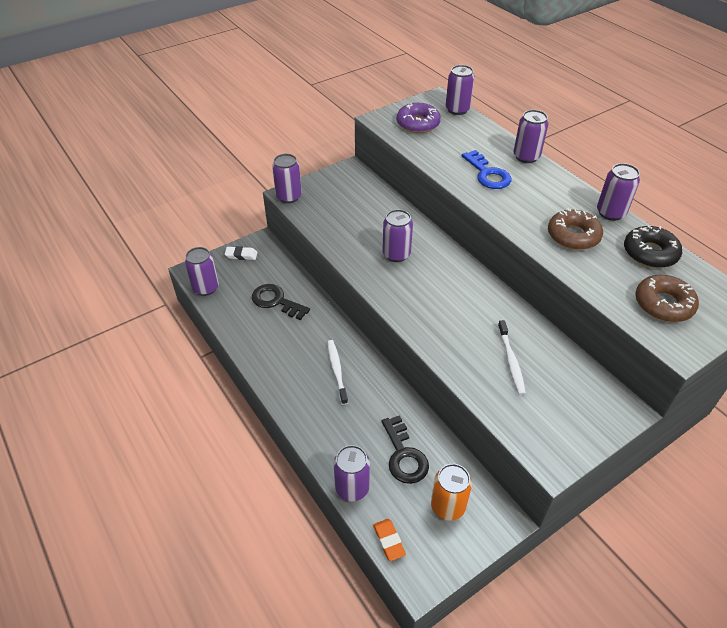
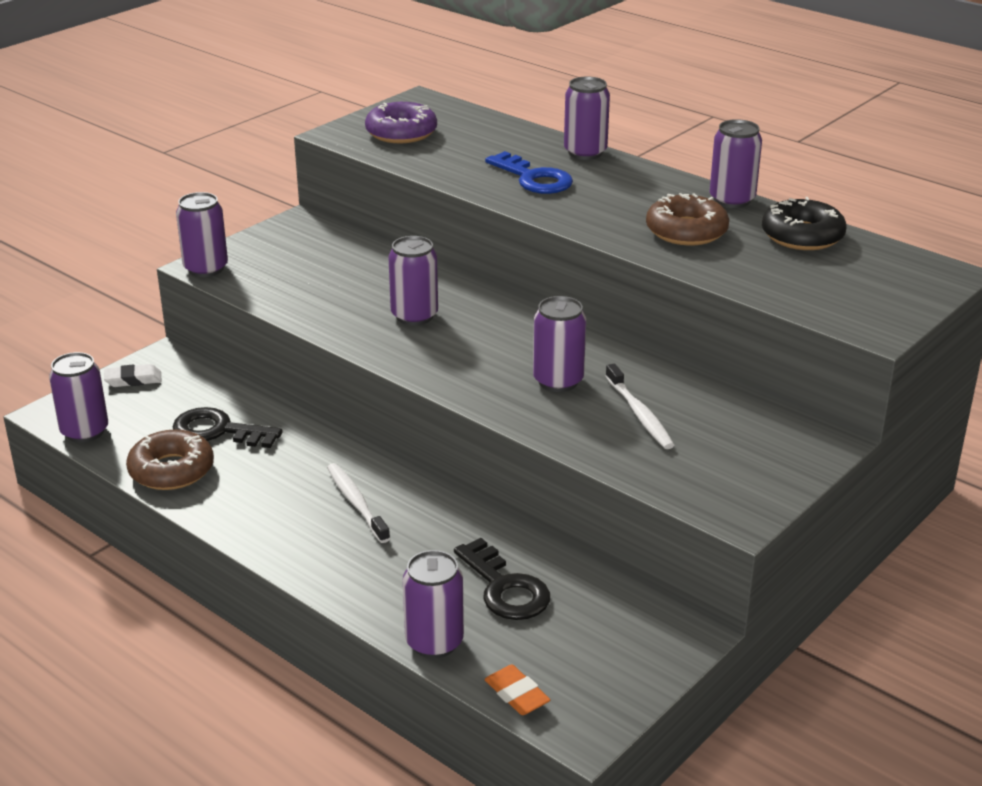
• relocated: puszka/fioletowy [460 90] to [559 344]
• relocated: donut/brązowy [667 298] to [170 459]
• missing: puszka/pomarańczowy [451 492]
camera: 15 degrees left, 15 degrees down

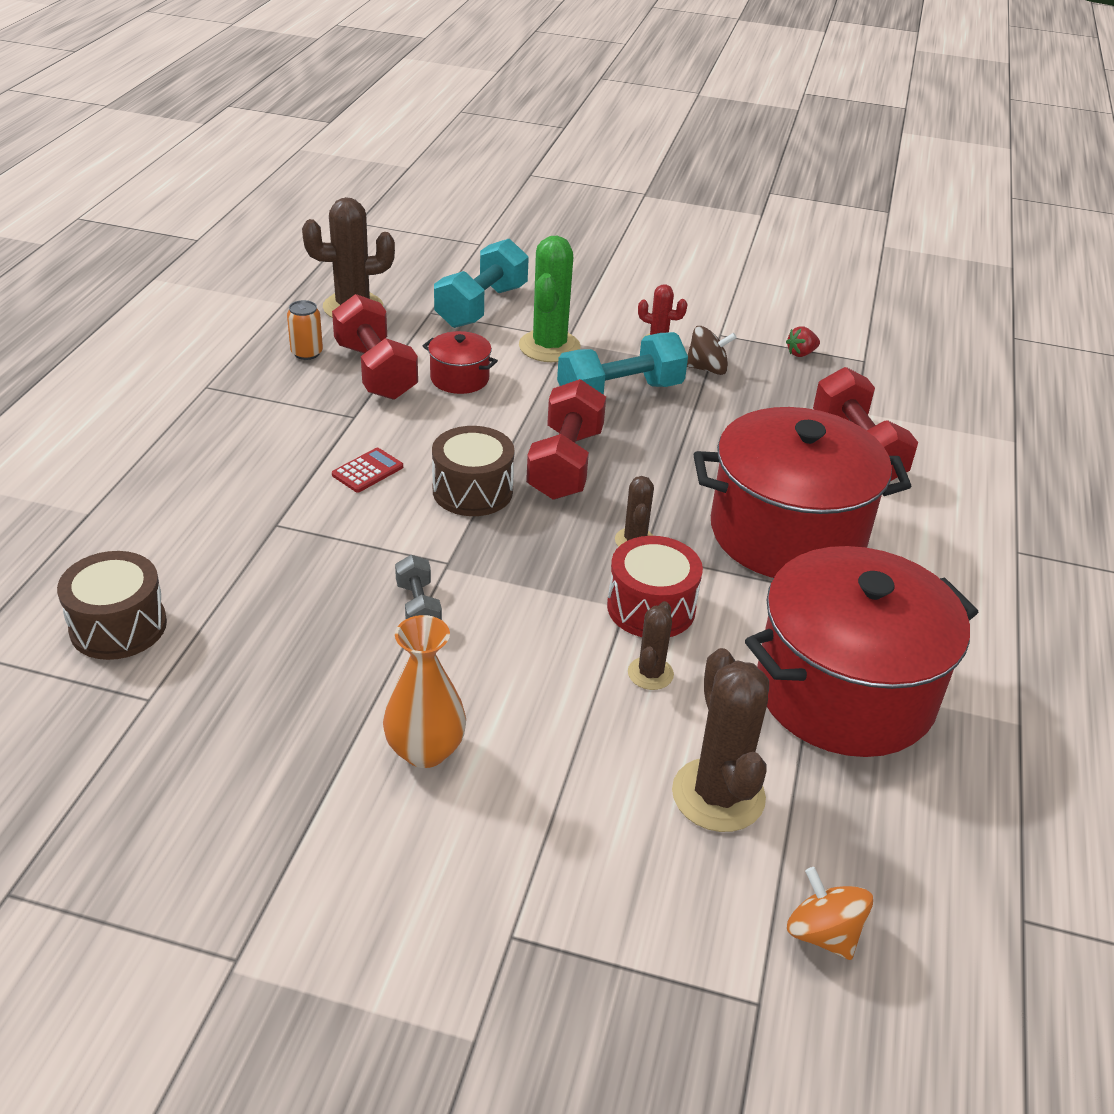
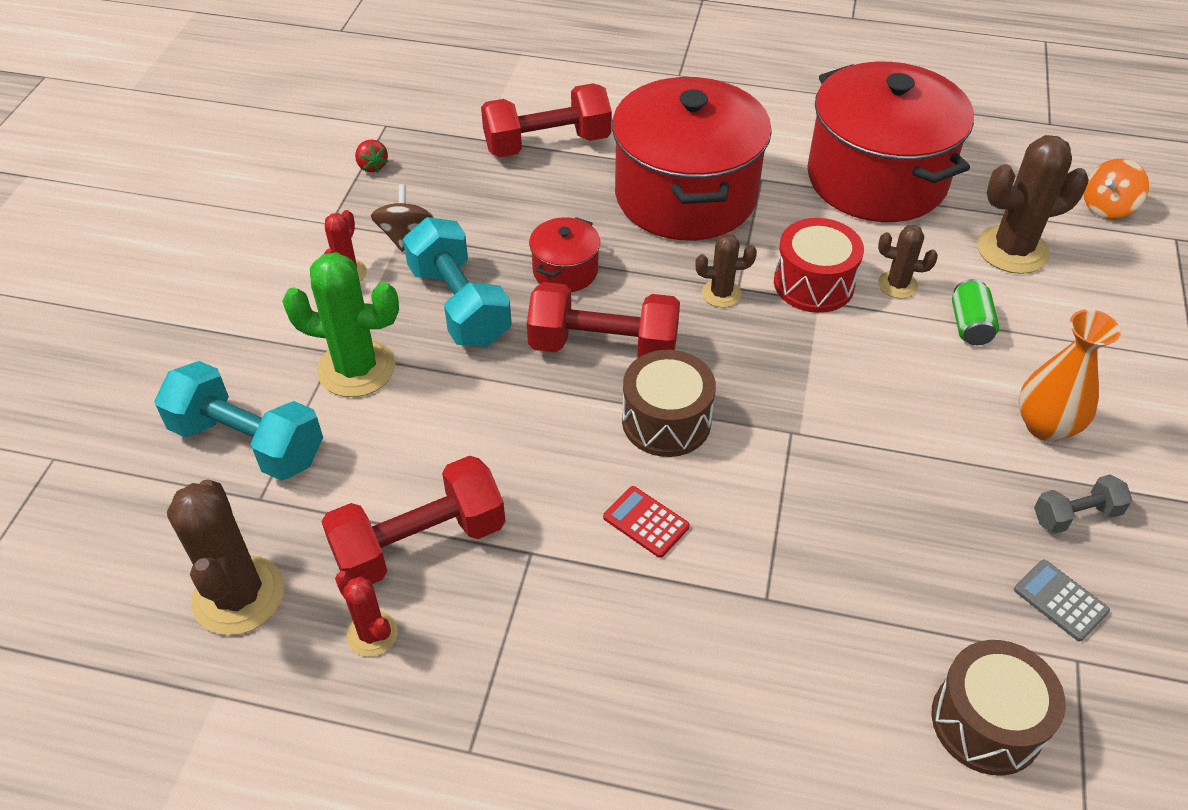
• exchanged: puszka/pomarańczowy [305 330] to kaktus/czerwony [366 614]
• relocated: garnek/czerwony [460 362] to [564 254]
• relocated: hantel/szary [418 587] to [1083 504]
• appeared: puszka/zielony [975 312]
• appeared: kalkulator/szary [1062 600]
camera: 90 degrees left, 10 degrees up

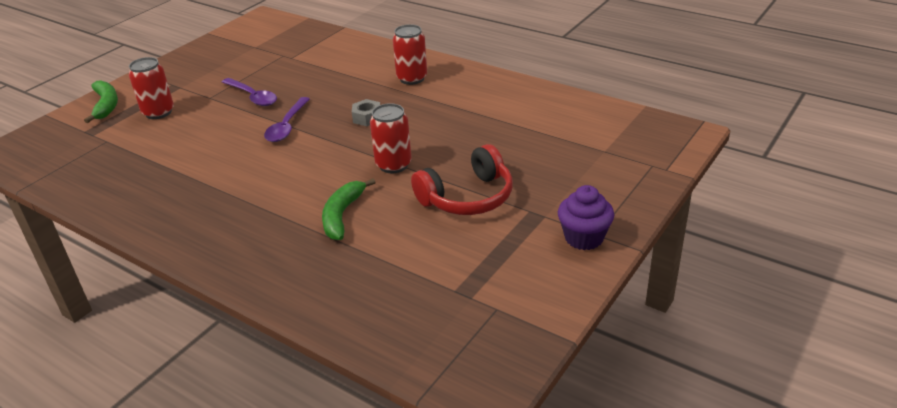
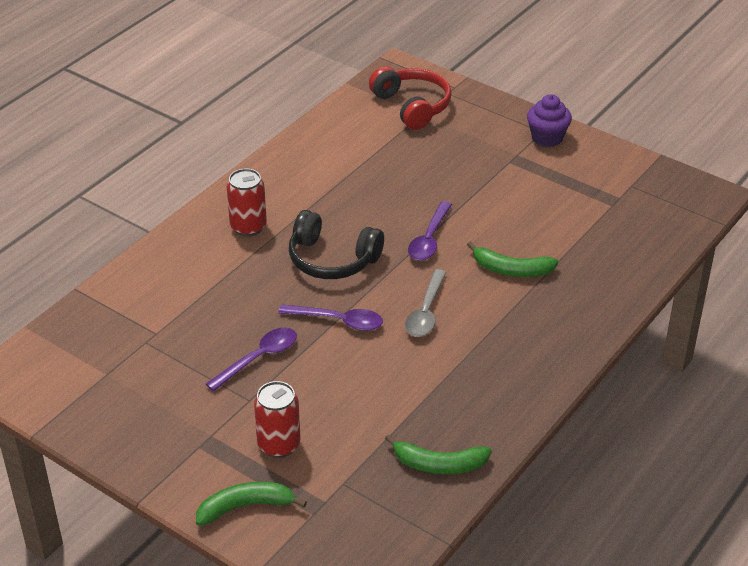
• exchanged: nakrętka/szary [366 112] to słuchawki/czarny [336 244]
• exchanged: puszka/czerwony [391 138] to łyżka/fioletowy [430 231]
• relocated: słuchawki/czerwony [462 179] to [410 98]
• appeared: łyżka/szary [426 303]
• appeared: banan/zielony [438 454]
camera: 90 degrees left, 5 degrees up

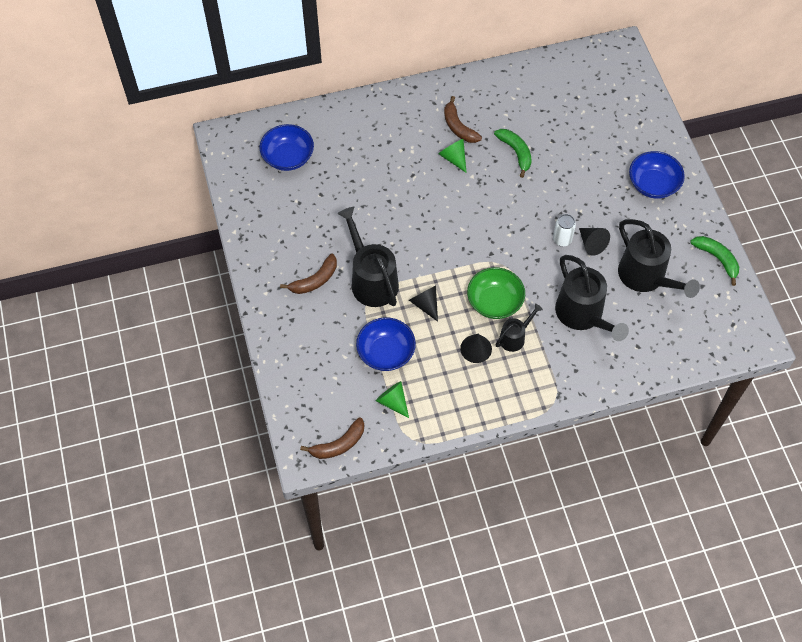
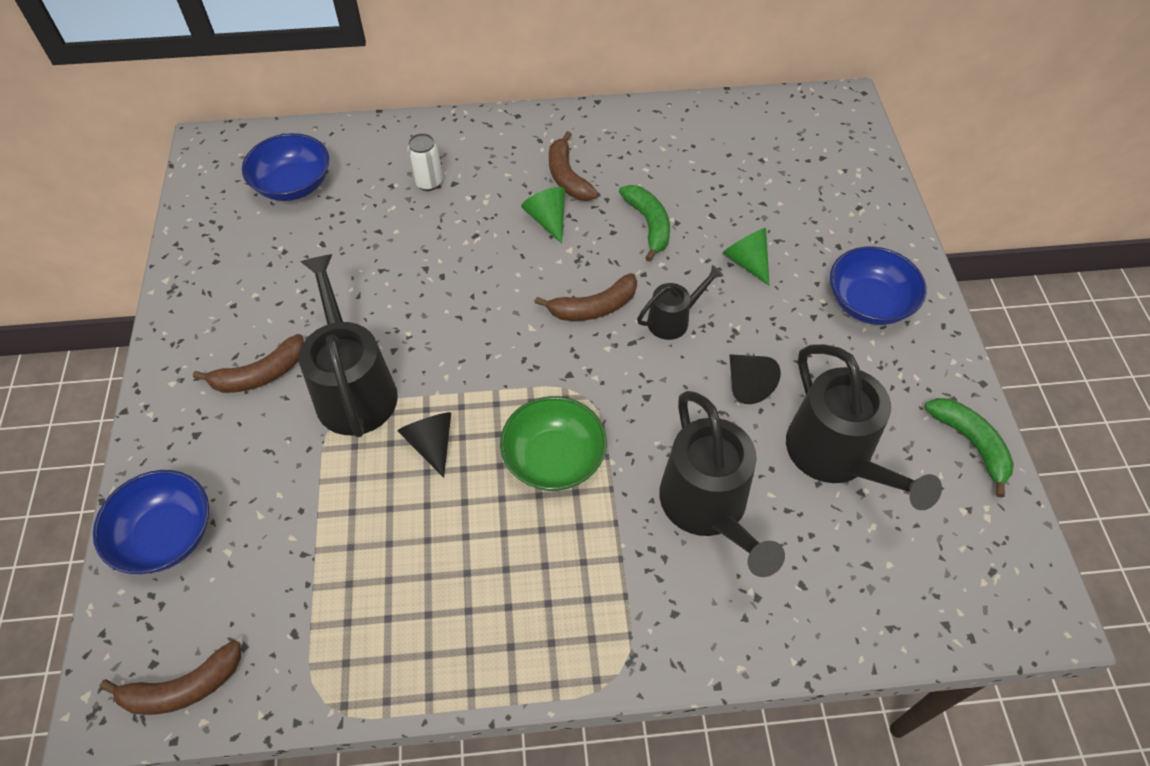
• relocated: puszka/biały [564 230] to [425 162]
• relocated: konewka/czarny [519 328] to [680 302]
• relocated: miska/niebieski [386 344] to [151 522]
• missing: stożek/czarny [476 348]
• relocated: stożek/zielony [392 399] to [746 257]
• appeared: banan/brązowy [586 297]
camera: 10 degrees right, 5 degrees down

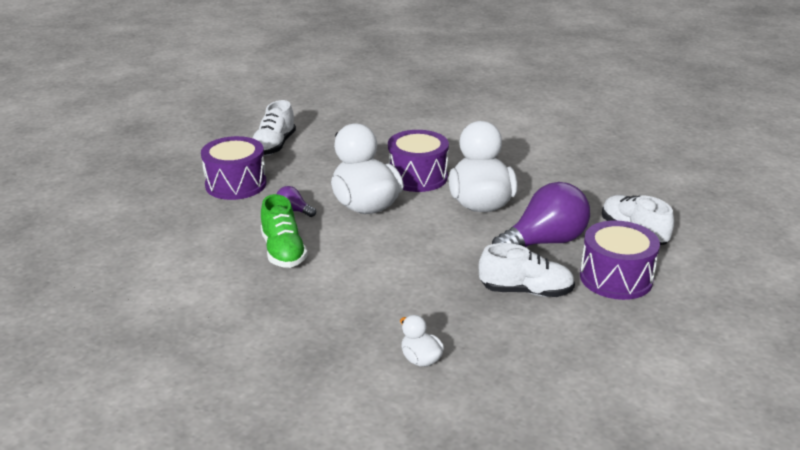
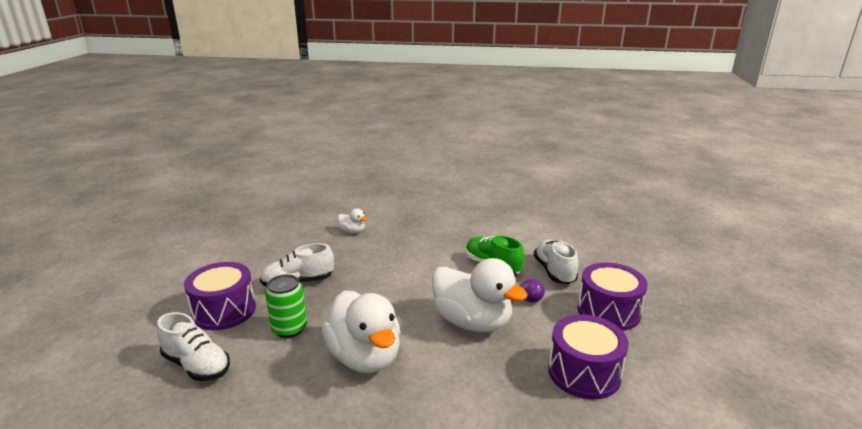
• relocated: but/biały [274 128] to [556 261]
• relocated: bęben/fioletowy [418 161] to [588 357]
• exchanged: żarówka/fioletowy [541 214] to puszka/zielony [286 306]
camera: 155 degrees right, 5 degrees down

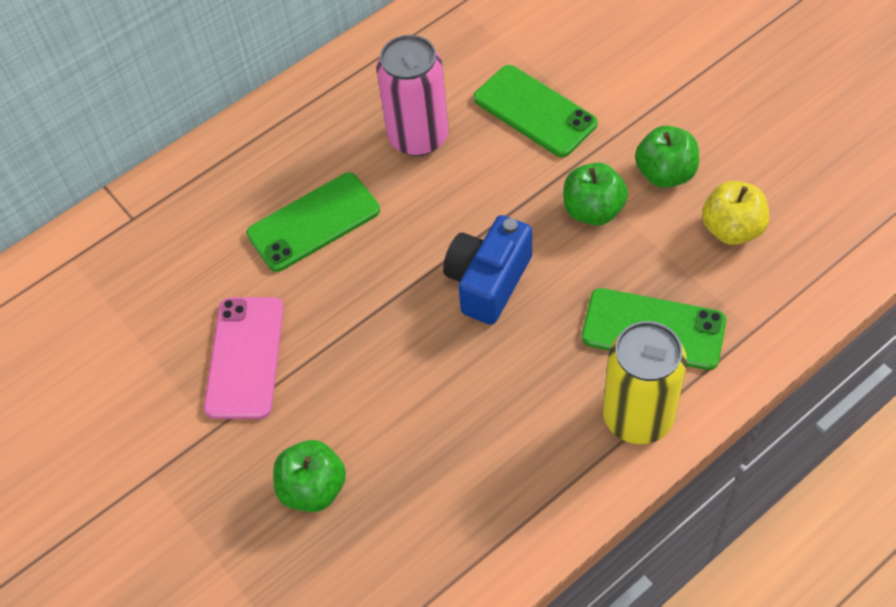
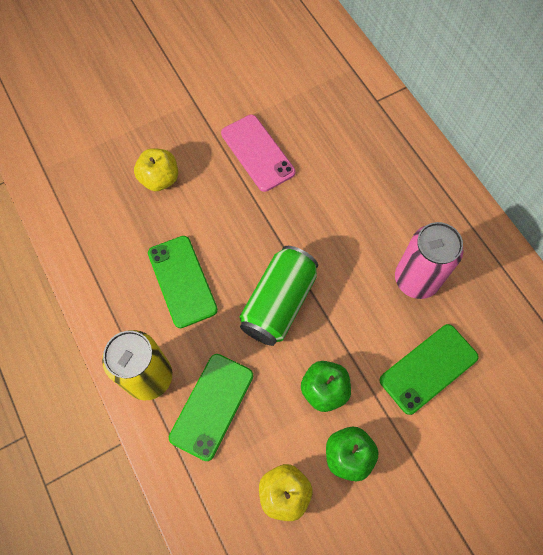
• relocated: telefon/zielony [313 222] to [183 282]
• exchanged: aparat fotograficzny/niebieski [487 270] to puszka/zielony [278 296]
• spun: telefon/różowy [244 358] = [258 153] 45 degrees clockwise
• colour: jabłko/zielony [309 476] to jabłko/żółty [156 169]
camera: 95 degrees right, 10 degrees up

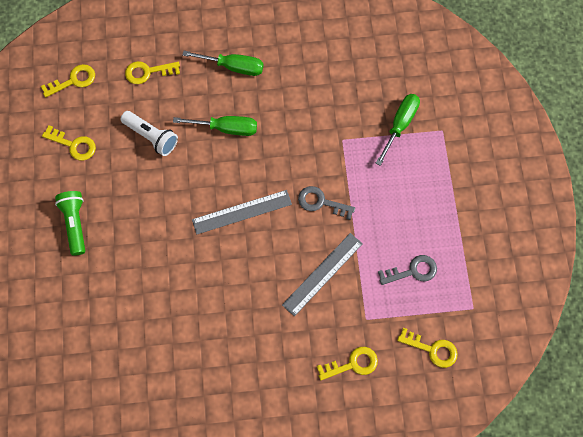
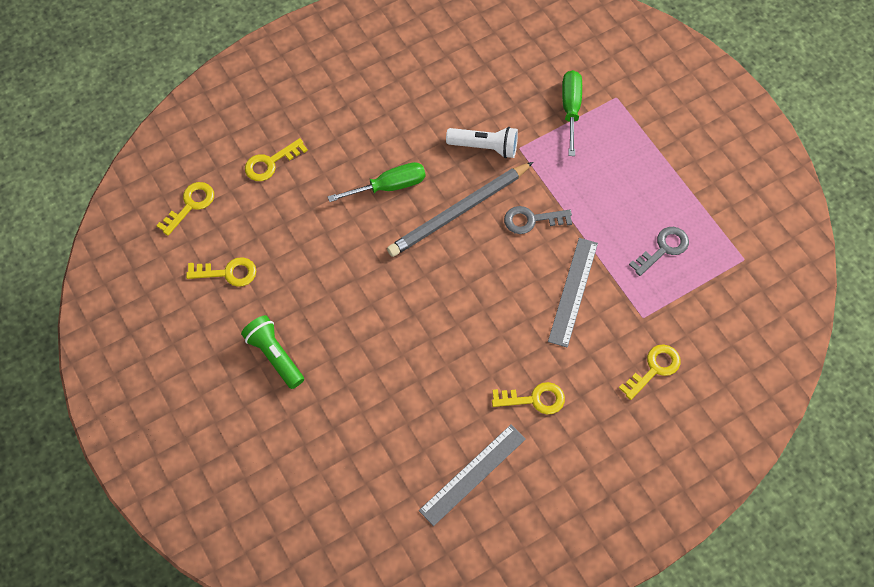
• missing: śrubokręt/zielony [222 63]
• relocated: latarka/biały [149 133] to [482 142]
• relocated: linijka/szary [242 212] to [472 475]
• relocated: klucz/żółty [427 348] to [528 398]
• appeared: ołówek/szary [460 209]
camera: 25 degrees left, 5 degrees down

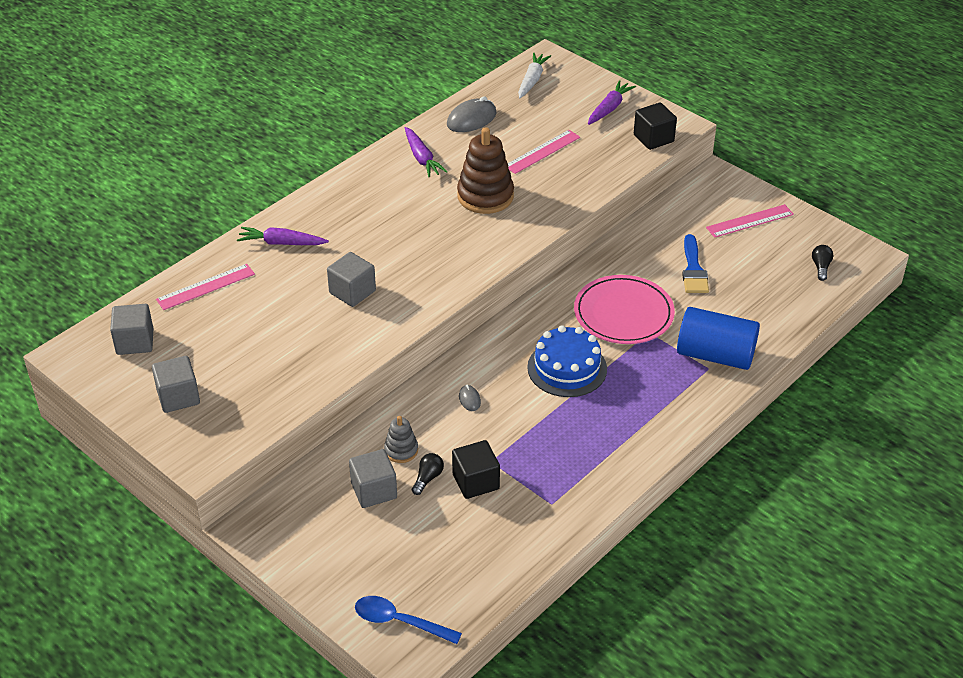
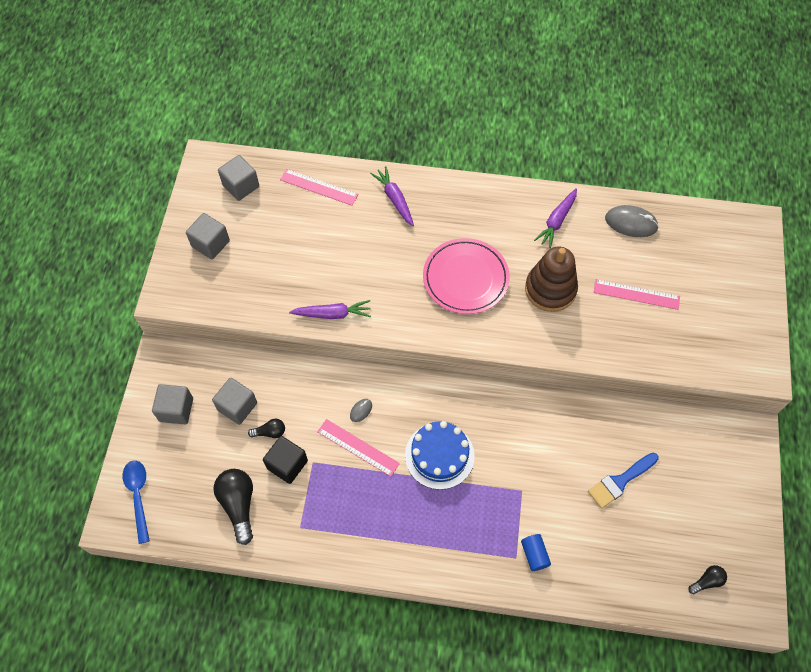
• missing: marchewka/biały [534 75]
• relocated: marchewka/fioletowy [612 102] to [330 309]
• missing: sześcian/czarny [655 126]
• relocated: linijka/różowy [750 221] to [358 448]
• relocated: sześcian/szary [351 279] to [172 404]
• relocated: talerz/różowy [624 309] to [466 276]
• size: walec/niebieski [718 338] = [536 552] x0.47
• missing: zabawka nakładanka/szary [401 439]
• appeared: żarówka/czarny [233 507]
camera: 55 degrees right, 20 degrees up

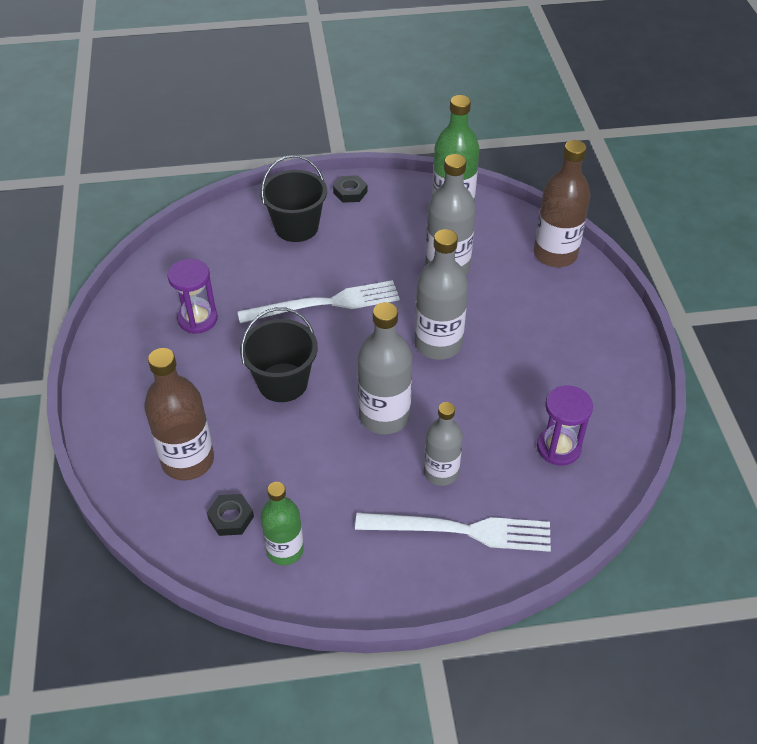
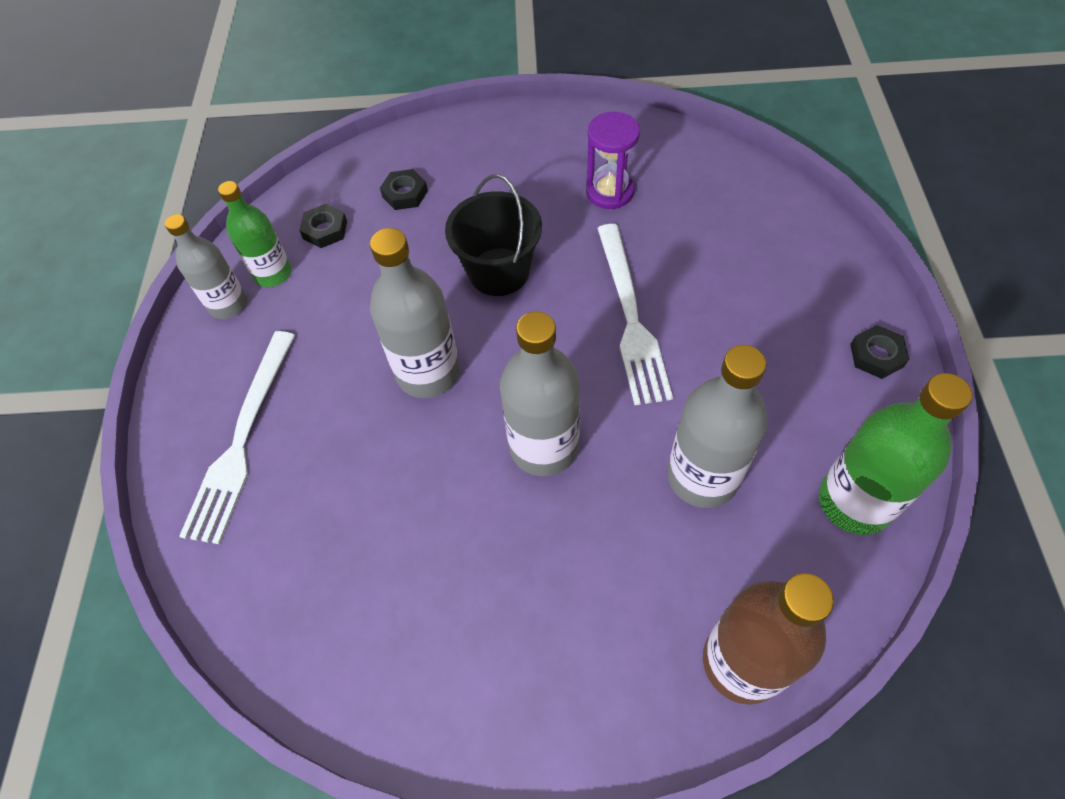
• missing: wiadro/czarny [293 198]
• exchanged: butelka/brązowy [179 414] to nakrętka/czarny [404 189]
• missing: klepsydra/fioletowy [565 425]
• relocated: butelka/szary [443 444] to [206 266]
camera: 100 degrees right, 10 degrees up

